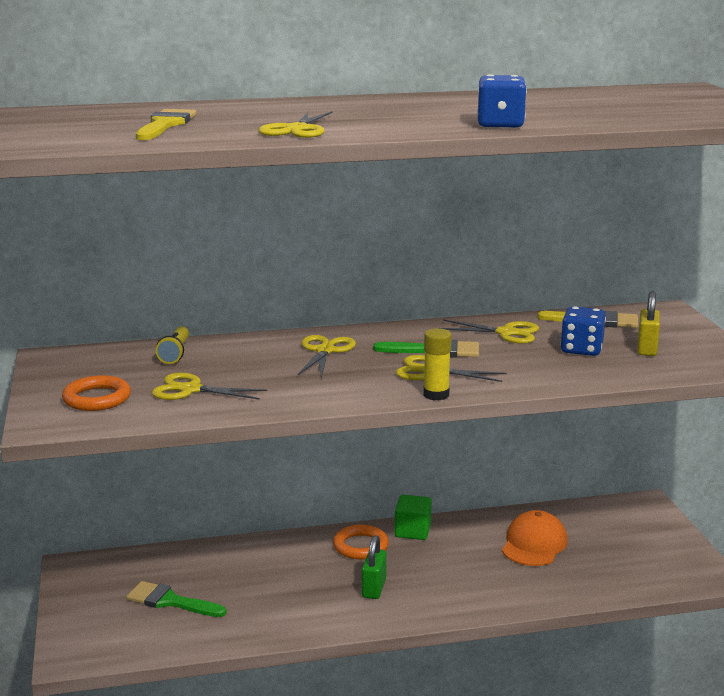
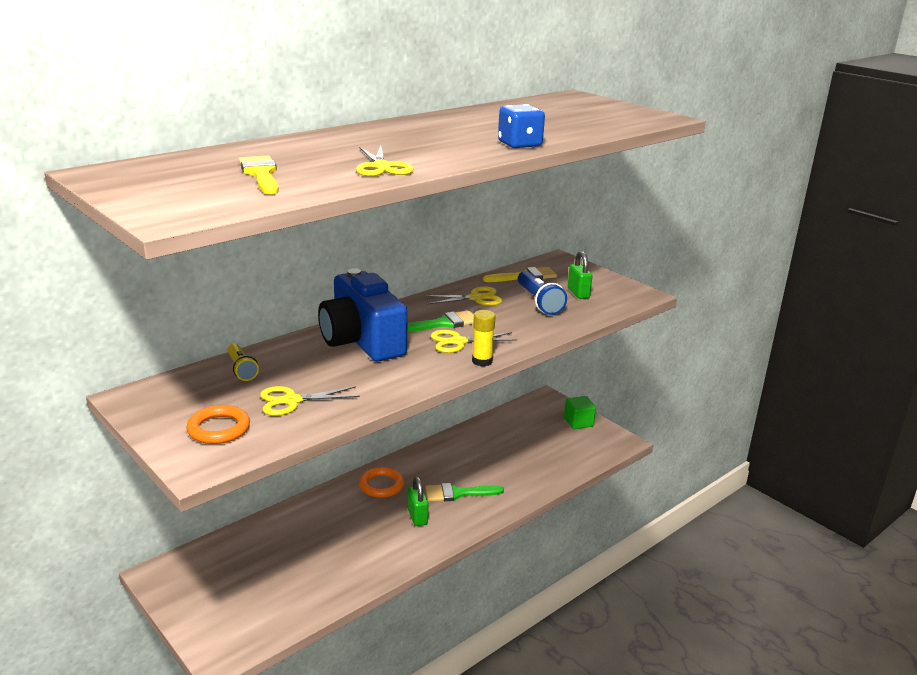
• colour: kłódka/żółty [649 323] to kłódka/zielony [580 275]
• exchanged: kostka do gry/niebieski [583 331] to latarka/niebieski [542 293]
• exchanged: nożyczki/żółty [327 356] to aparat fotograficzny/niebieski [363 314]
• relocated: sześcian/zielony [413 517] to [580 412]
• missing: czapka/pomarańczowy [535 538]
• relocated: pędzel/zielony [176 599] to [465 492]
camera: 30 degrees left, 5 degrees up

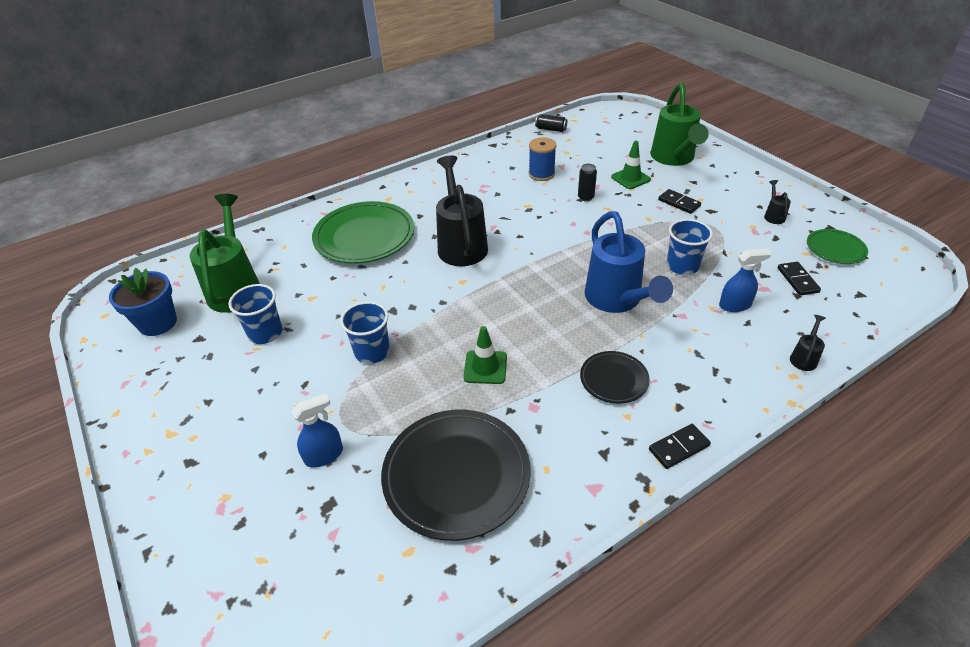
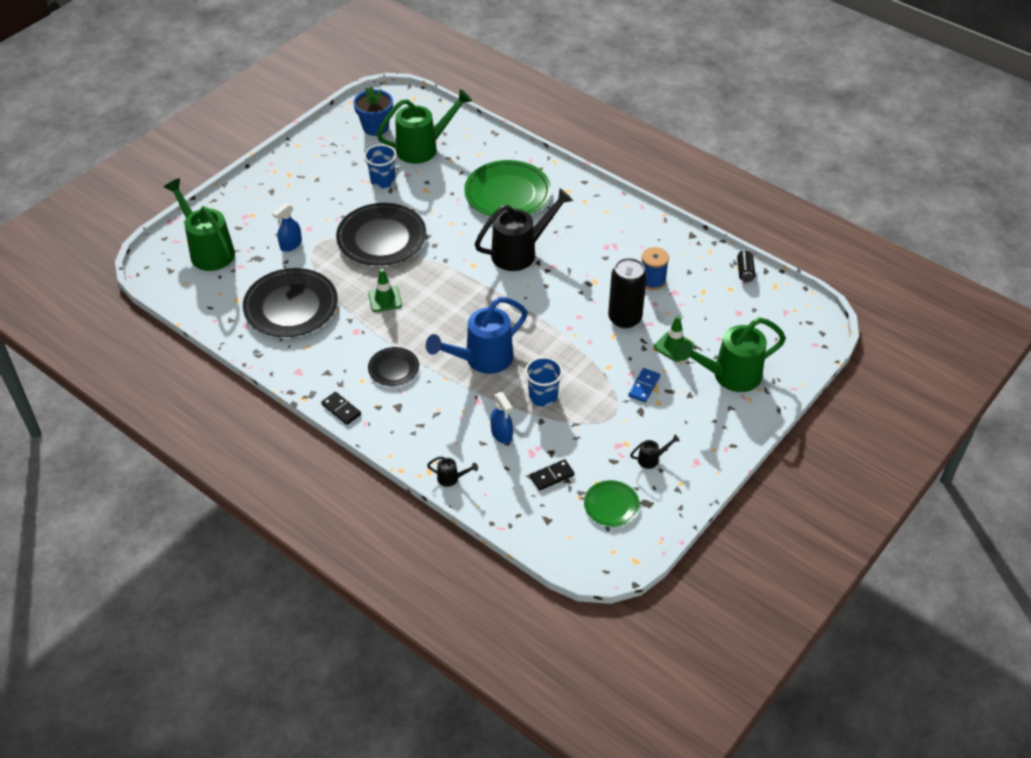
• size: puszka/czarny [587 182] = [627 293] x2.06
• colour: kostka domina/czarny [679 201] to kostka domina/niebieski [644 385]
• exchanged: szklanka/niebieski [365 332] to talerz/czarny [381 234]
• spun: spryskiwacz/niebieski [317 430] = [287 227] 90 degrees clockwise
• appeared: konewka/zielony [199 224]
camera: 70 degrees right, 5 degrees up

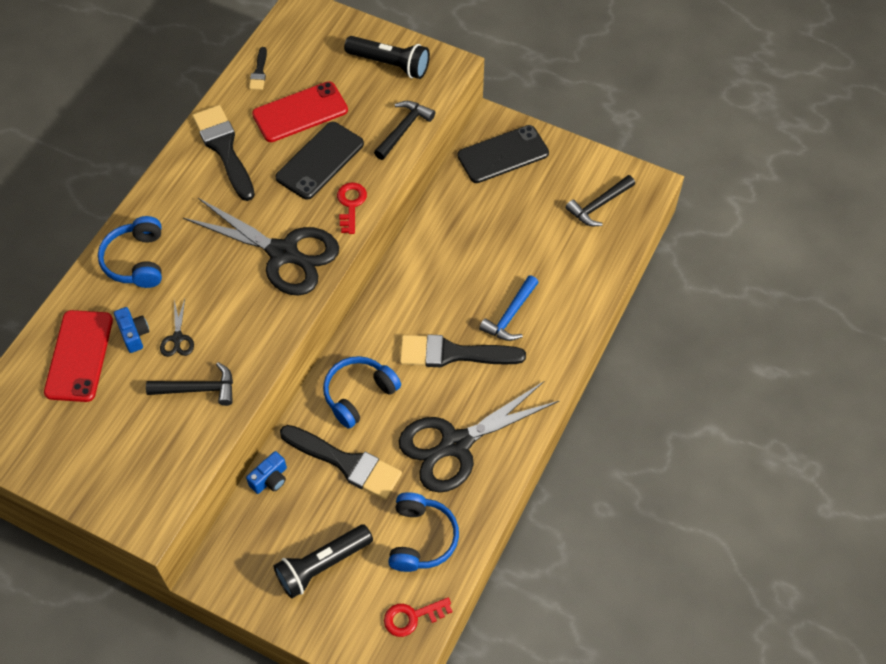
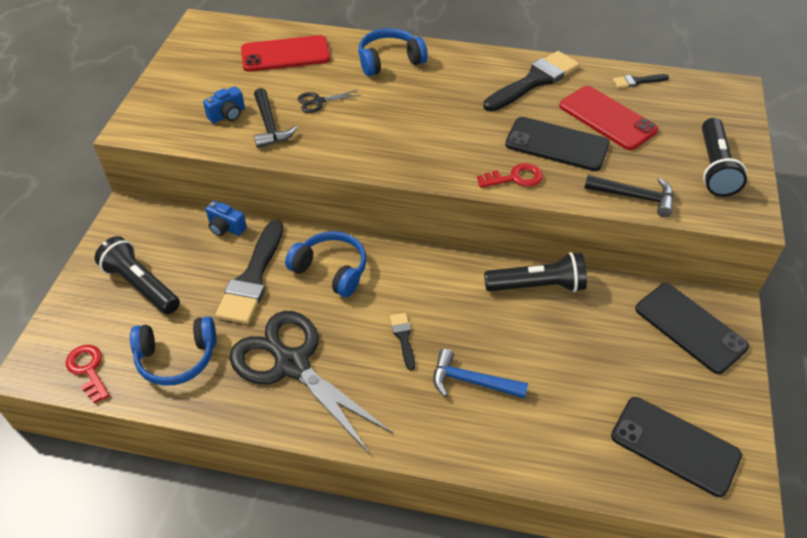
• exchanged: młotek/czarny [600 200] to telefon/czarny [676 447]
• missing: nożyczki/czarny [261 247]
• relocated: aparat fotograficzny/niebieski [131 330] to [224 104]
• size: pędzel/czarny [463 350] = [402 342] x0.47
• appeared: latarka/czarny [535 272]
camera: 75 degrees right, 10 degrees down

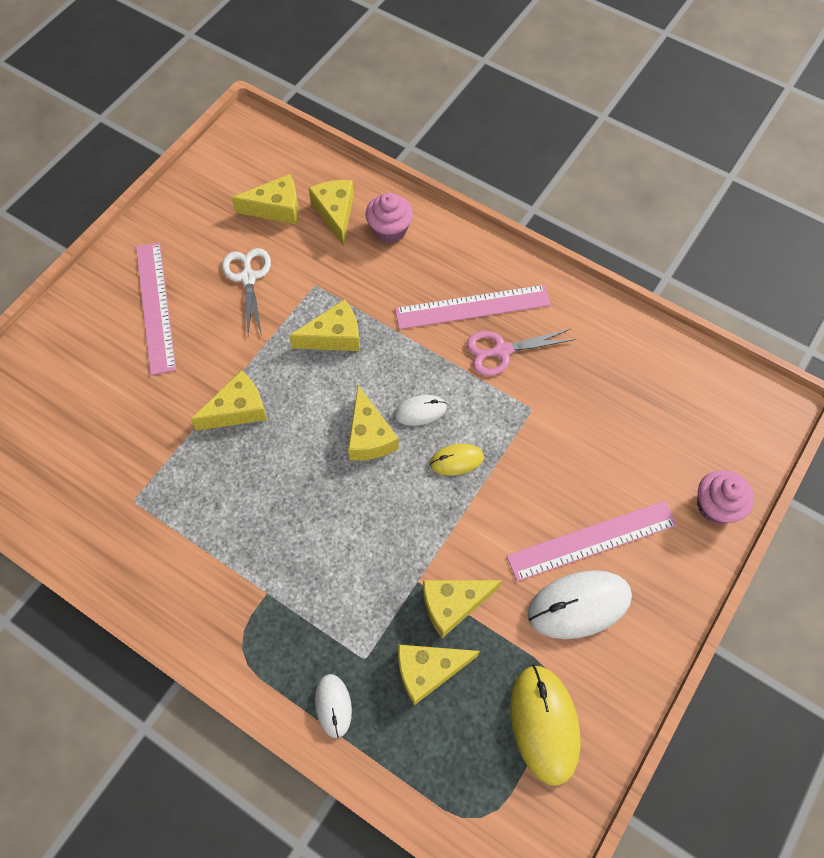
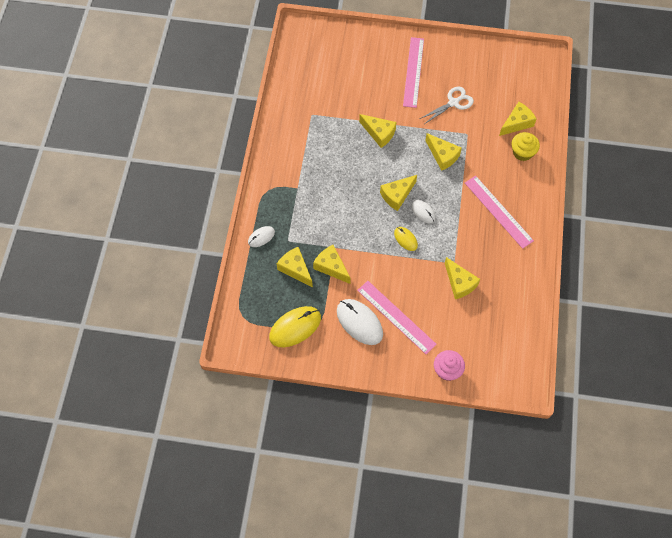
• relocated: ser/żółty [265 199] to [462 278]
• colour: muffinka/różowy [389 218] to muffinka/żółty [526 146]
• spun: linijka/różowy [156 308] = [413 72] 45 degrees counterclockwise
• missing: nożyczki/różowy [520 352]
camera: 65 degrees right, 0 degrees up

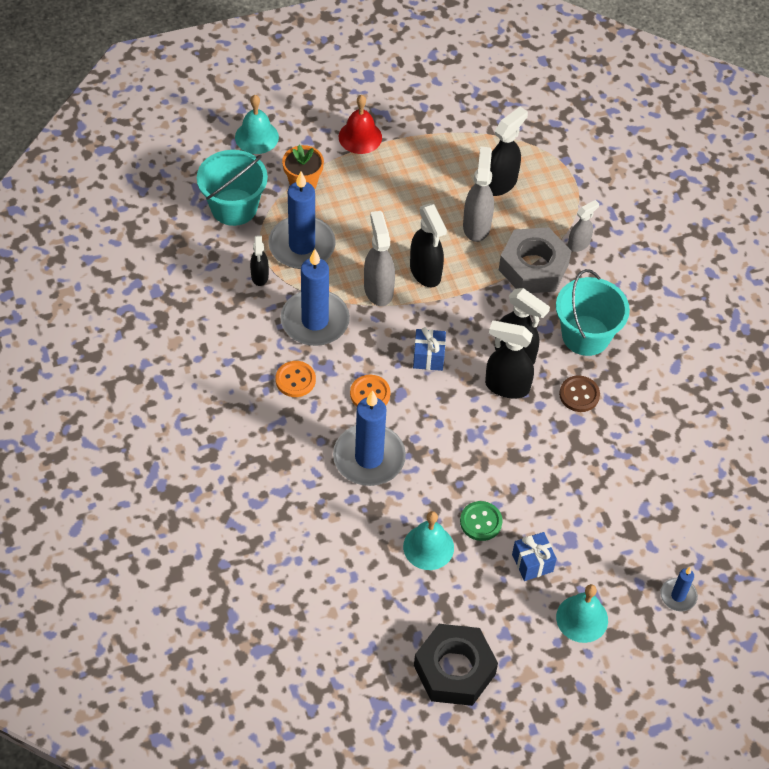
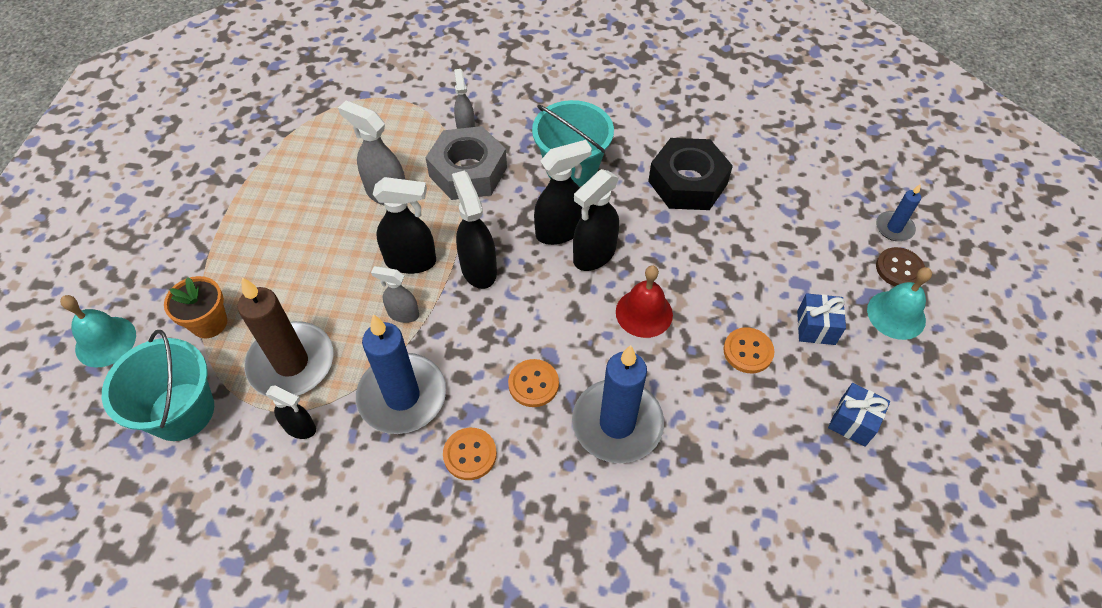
• relocated: dzwonek/czerwony [360 124] to [644 301]
• relocated: spryskiwacz/czarny [508 151] to [474 229]
• colour: świeca/niebieski [302 220] to świeca/brązowy [285 336]
• size: spryskiwacz/szary [379 258] = [395 294] x0.61
• relocated: prezent/niebieski [429 349] to [859 415]
• relocated: guzik/brązowy [579 393] to [900 266]
• colour: guzik/zielony [481 521] to guzik/pomarańczowy [749 350]
• missing: dzwonek/turkusowy [428 540]
• relocated: nakrętka/czarny [456 665] to [690 174]
camera: 60 degrees left, 0 degrees up

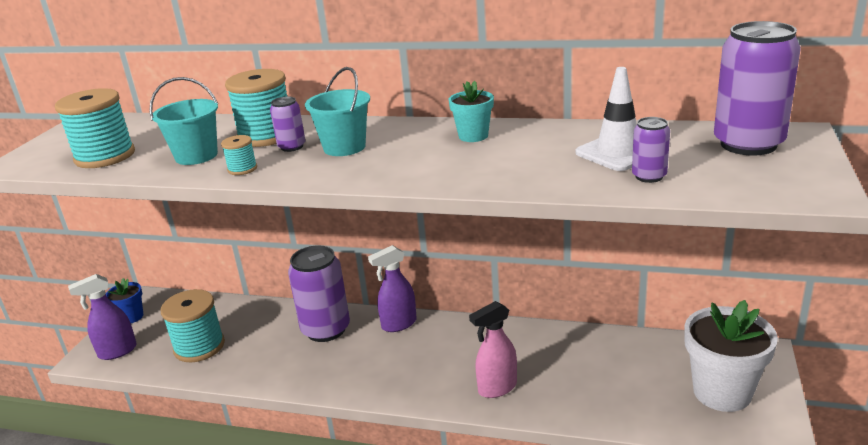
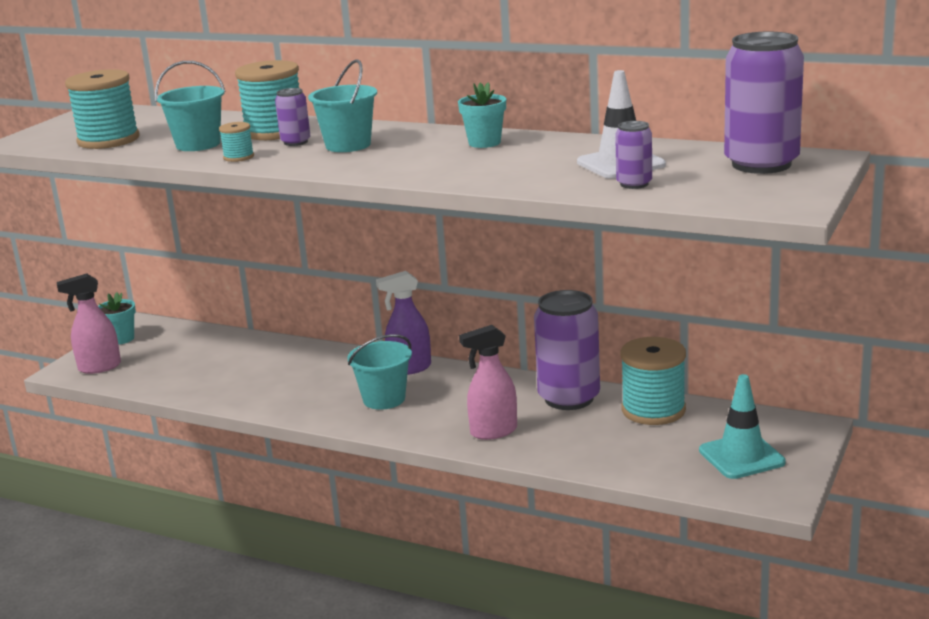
• relocated: puszka/fioletowy [319 293] to [567 350]
• colour: spryskiwacz/fioletowy [102 317] to spryskiwacz/różowy [89 323]
• colour: doniczka/niebieski [124 300] to doniczka/turkusowy [117 318]
• relocated: szpulka/turkusowy [193 325] to [653 381]
• exchanged: doniczka/biały [731 356] to pachołek/turkusowy [742 426]
• appeared: wiadro/turkusowy [379 372]
camera: 10 degrees right, 5 degrees down

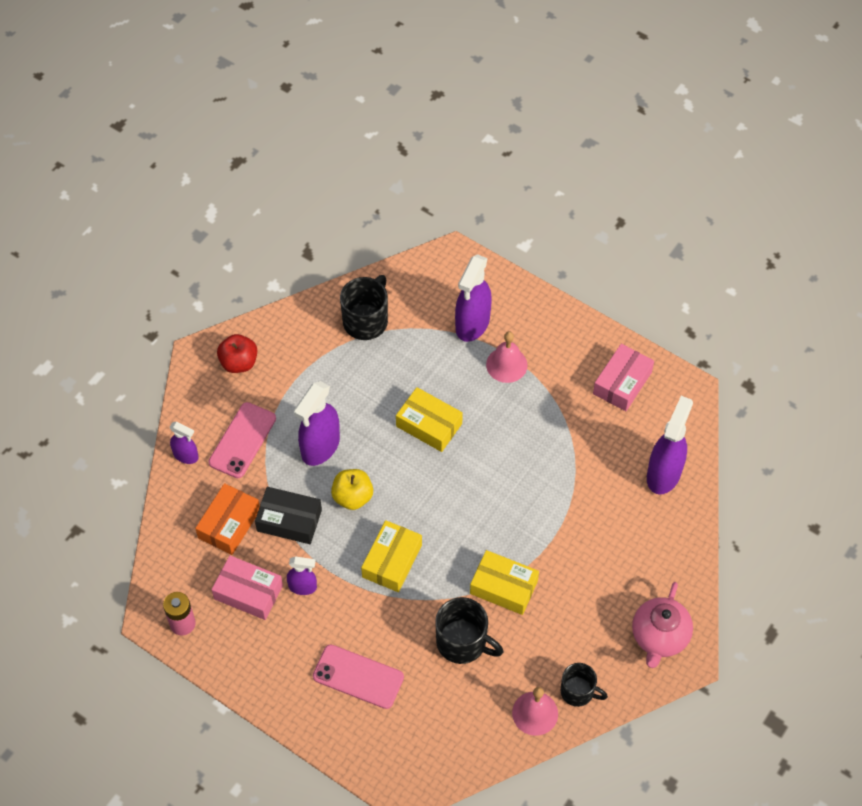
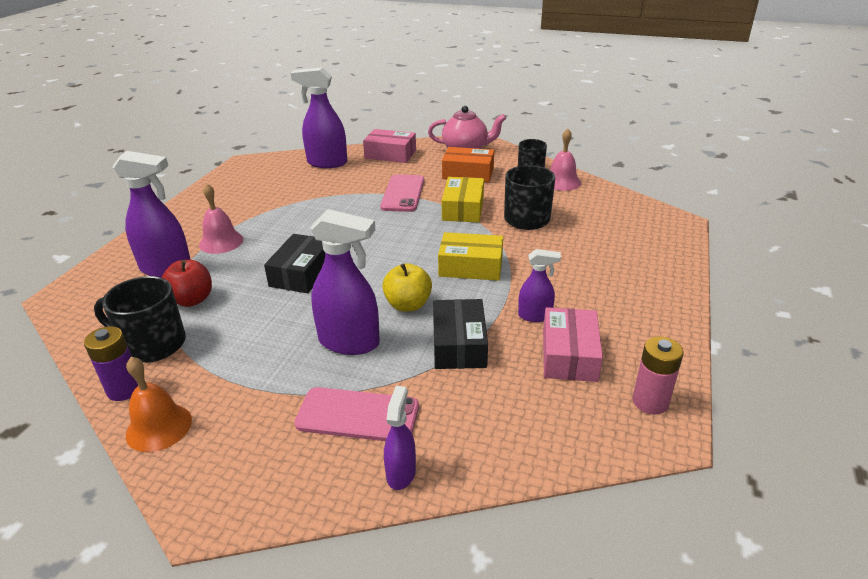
• relocated: jabłko/czerwony [237 353] to [187 283]
• relocated: pudełko/różowy [623 377] to [389 146]
• colour: pudełko/żółty [429 419] to pudełko/czarny [294 263]
• relocated: pudełko/pomarańczowy [227 519] to [468 165]
• spun: spryskiwacz/fioletowy [302 575] = [539 285] 105 degrees clockwise
• relocated: telefon/różowy [358 676] to [402 193]
• appeared: bateria/fioletowy [111 363]
• appeared: dzwonek/pomarańczowy [159 404]
camera: 105 degrees left, 25 degrees down

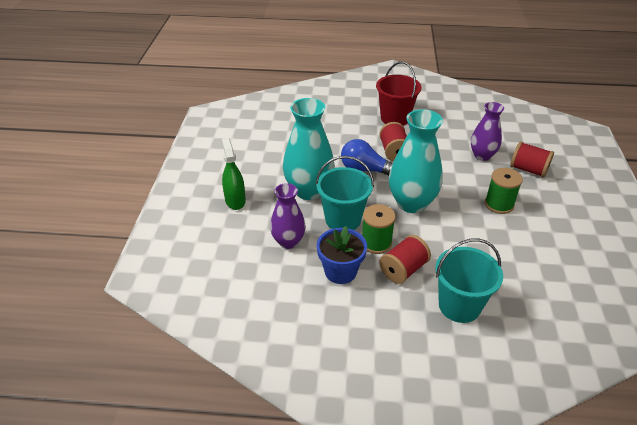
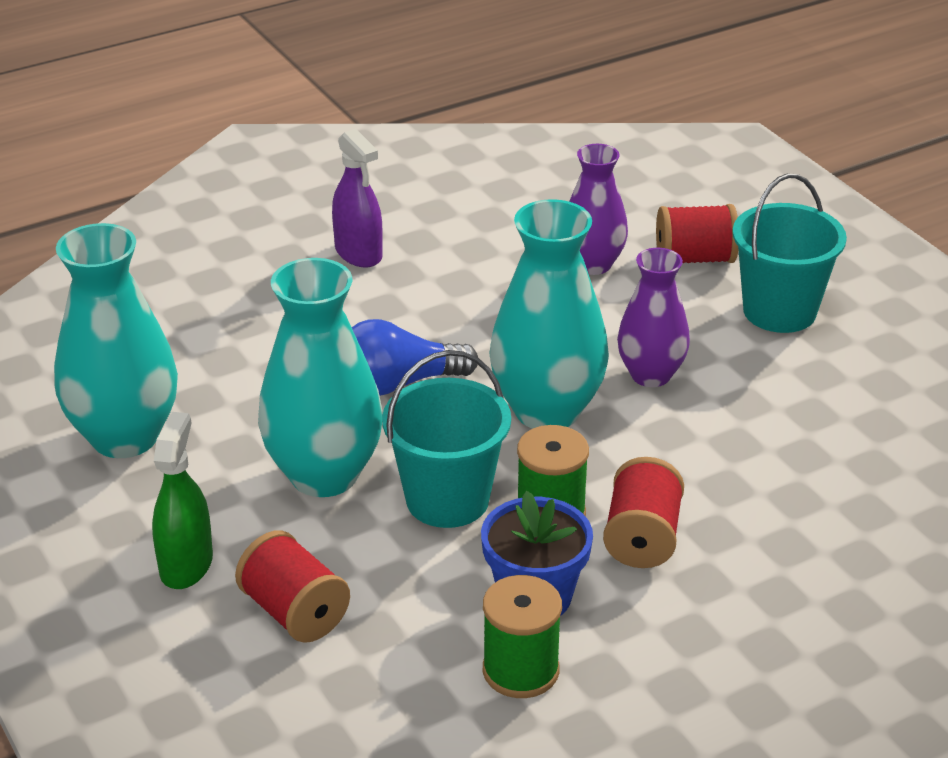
• exchanged: wiadro/czerwony [398 94] to spryskiwacz/fioletowy [357 198]
• relocated: szpulka/czerwony [393 141] to [292 586]
• spun: spryskiwacz/zielony [234 174] = [182 500] 60 degrees clockwise
• relocated: szpulka/zielony [504 191] to [522 636]
• relocated: wazon/fioletowy [288 216] to [653 317]
• relocated: wiadro/turkusowy [469 280] to [790 253]
• appeared: wazon/turkusowy [116 340]
camera: 35 degrees left, 5 degrees down

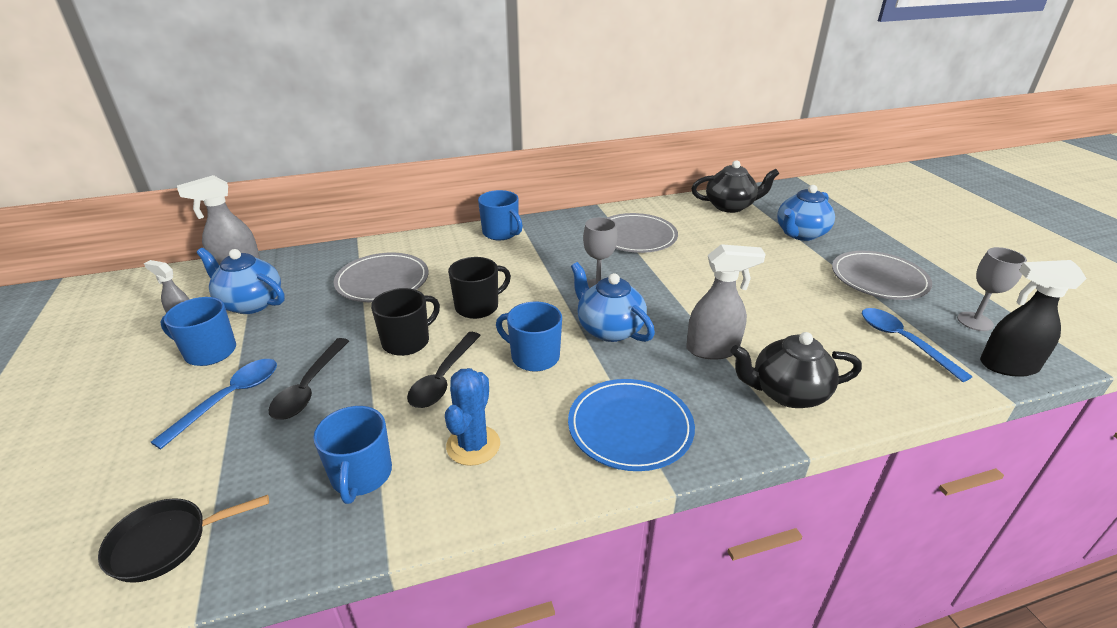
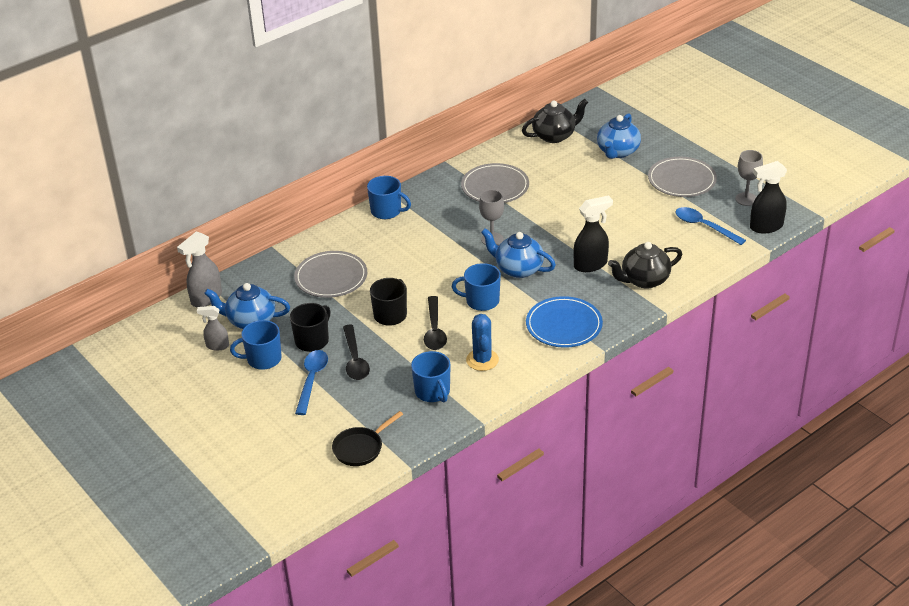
• colour: spryskiwacz/szary [726 302] to spryskiwacz/czarny [593 233]
• relocated: kubek/czarny [479 288] to [310 327]
camera: 20 degrees left, 5 degrees up

